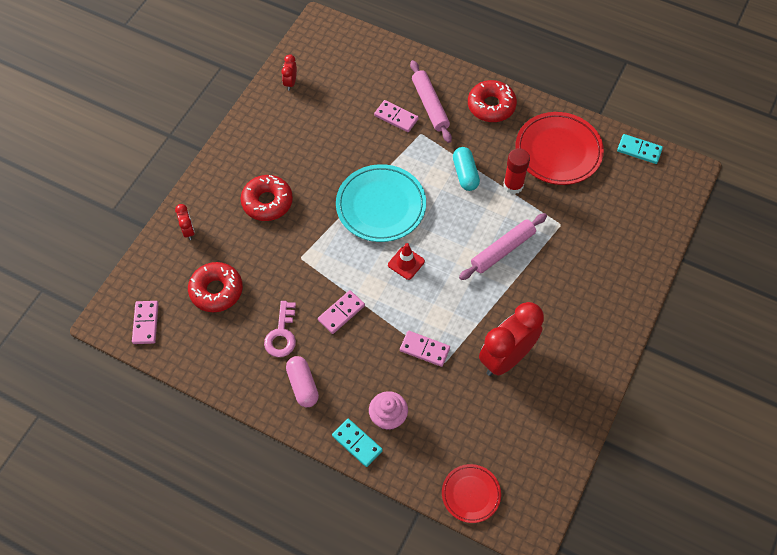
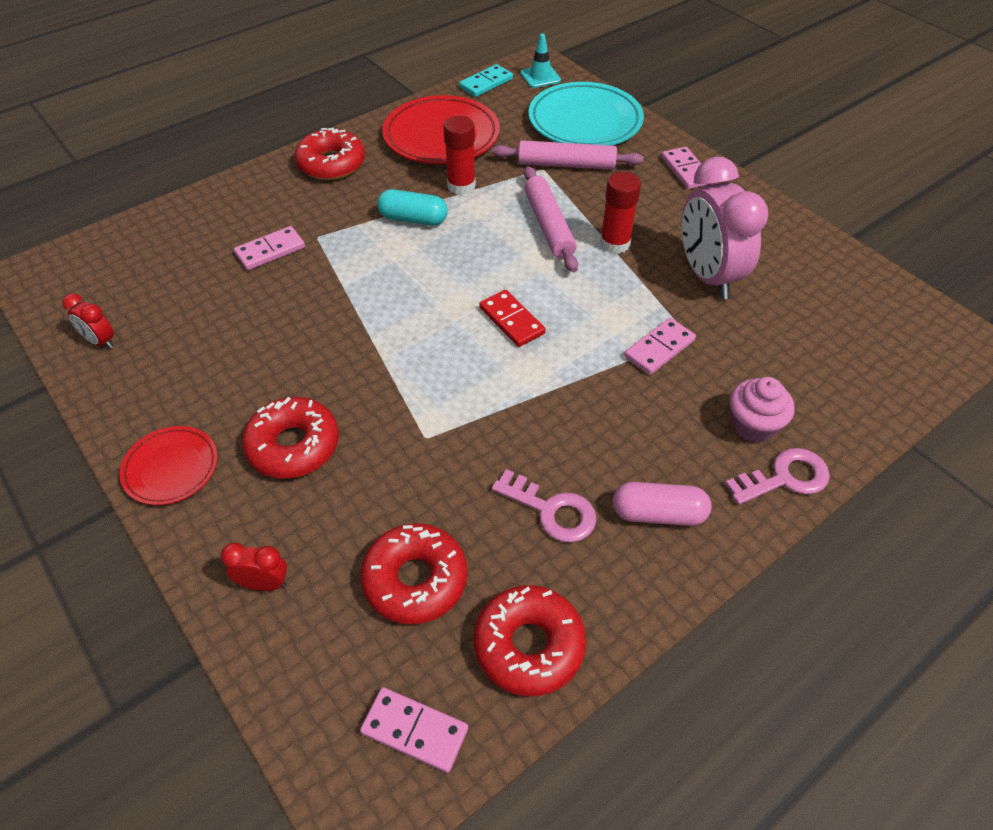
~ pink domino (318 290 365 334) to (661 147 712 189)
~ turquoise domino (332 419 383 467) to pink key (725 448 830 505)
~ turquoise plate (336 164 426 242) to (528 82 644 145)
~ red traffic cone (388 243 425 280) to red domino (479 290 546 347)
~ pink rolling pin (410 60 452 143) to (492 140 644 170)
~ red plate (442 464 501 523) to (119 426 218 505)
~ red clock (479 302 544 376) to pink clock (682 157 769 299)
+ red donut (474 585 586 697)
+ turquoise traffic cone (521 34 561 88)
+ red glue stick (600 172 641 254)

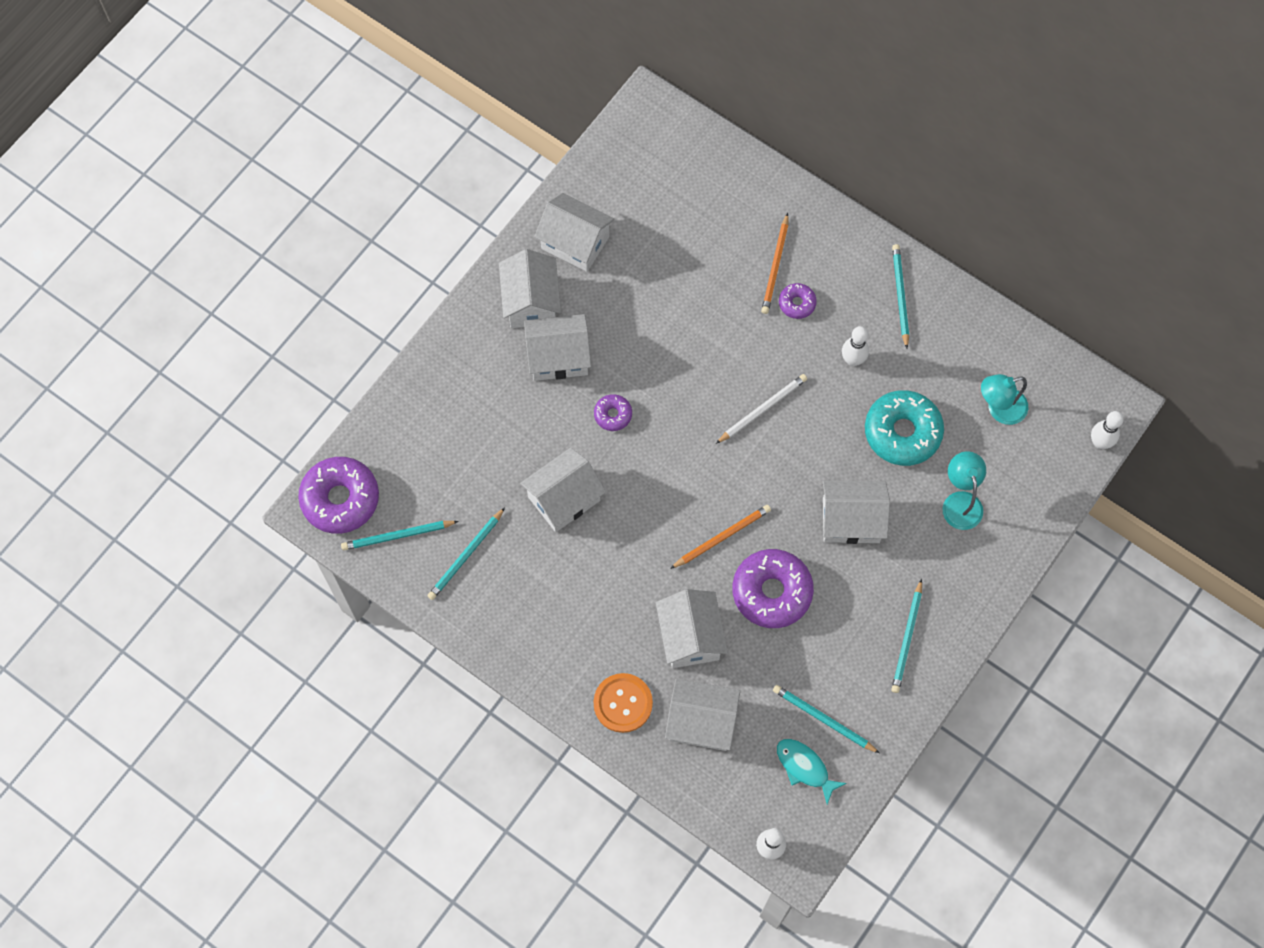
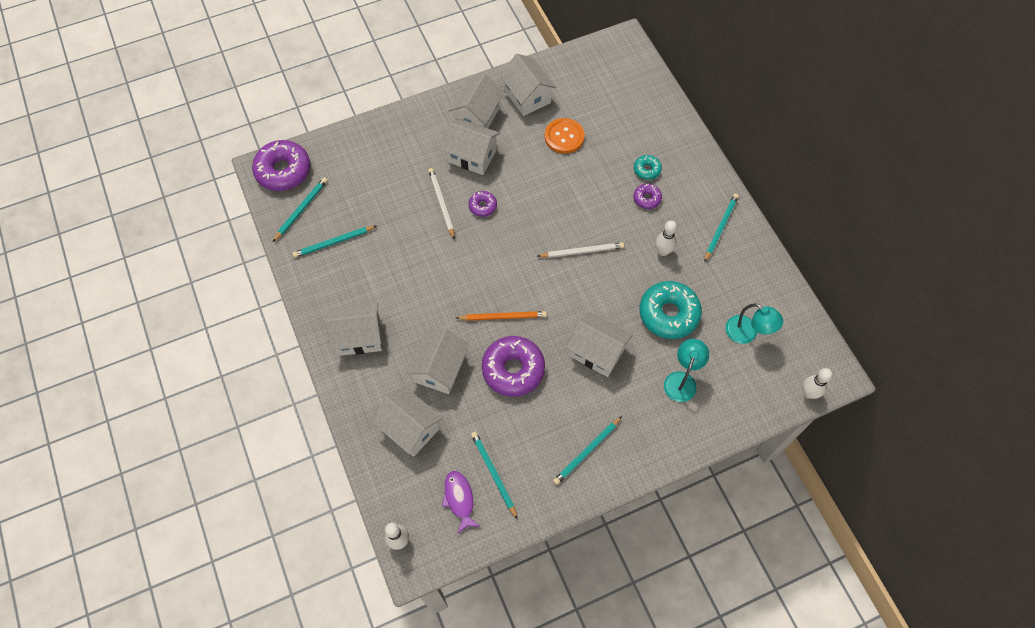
~ turquoise pencil (341 521 459 550) = (273 178 328 242) 105 degrees clockwise
~ white house (520 448 606 532) to (326 302 382 356)
~ orange button (593 673 653 733) to (545 118 585 154)
~ orange pencil (761 213 788 314) to turquoise donut (634 155 662 180)
~ turquoise fish (777 739 847 804) to purple fish (442 471 480 534)
~ turquoise lamp (981 374 1028 425) = (725 303 783 344) 150 degrees counterclockwise
+ white pencil (428 168 454 239)

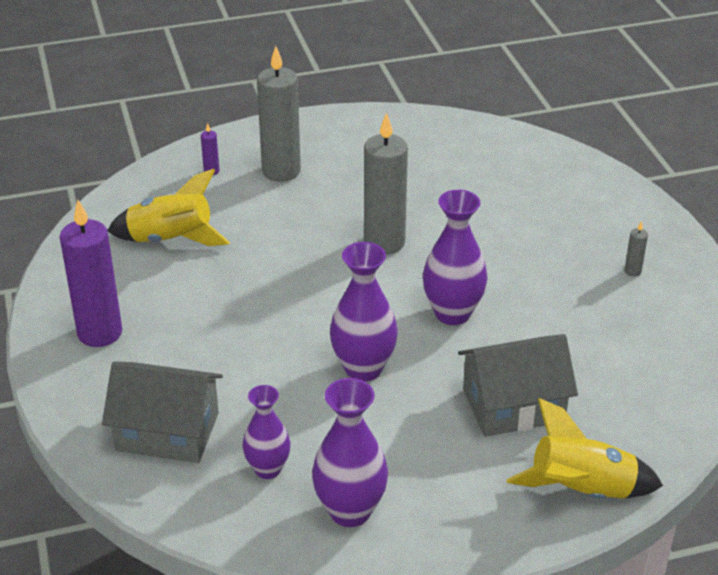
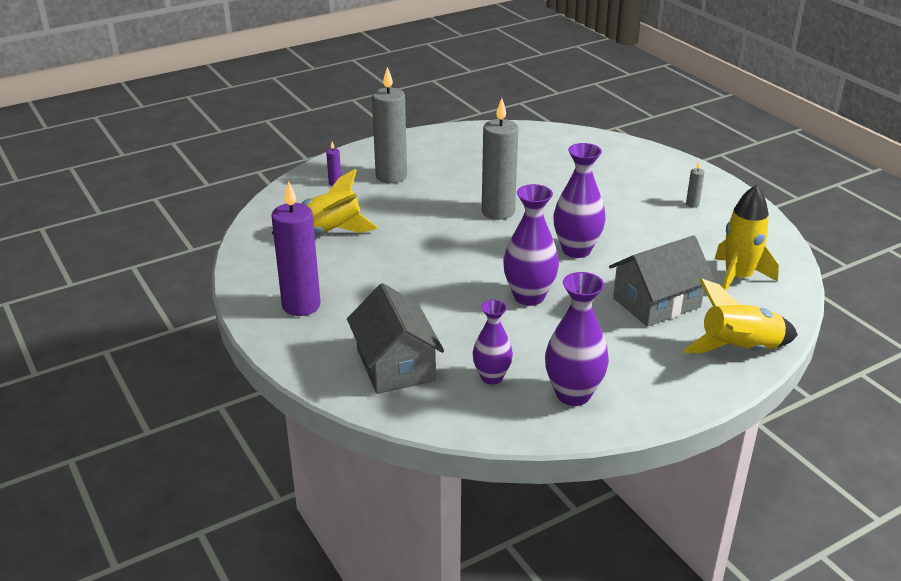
~ grey house (102 362 223 463) = (347 283 444 394) 75 degrees clockwise
+ yellow rocket (715 185 779 291)

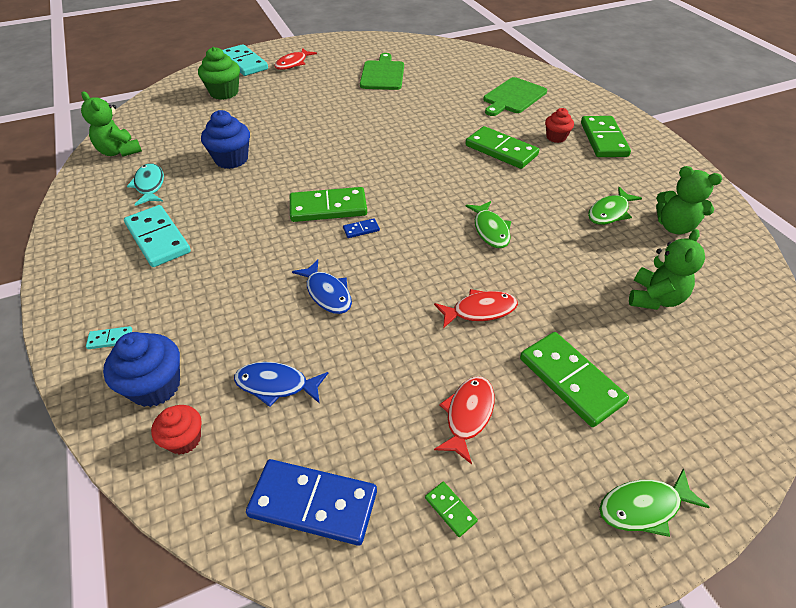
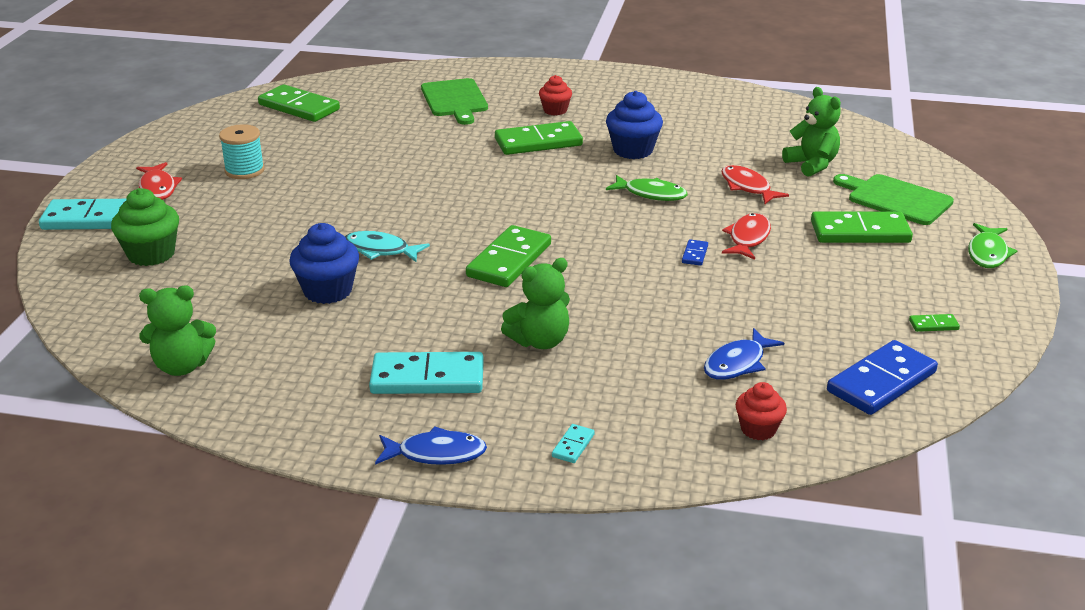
~ blue cupcake (103 332 180 407) to (606 91 663 159)
~ turquoise fish (127 163 164 206) to (345 231 430 262)
~ blue fish (292 260 352 314) to (375 426 487 465)
~ blue domino (343 218 380 238) to (682 239 708 266)
~ green cutting board (360 53 404 90) to (833 174 954 225)
~ red fish (434 376 494 464) to (721 165 789 204)
~ green domino (581 116 631 157) to (258 84 340 122)
- green fish (588 187 642 225)
~ green teddy bear (656 166 722 234) to (501 258 570 349)
+ turquoise spool (219 124 264 179)

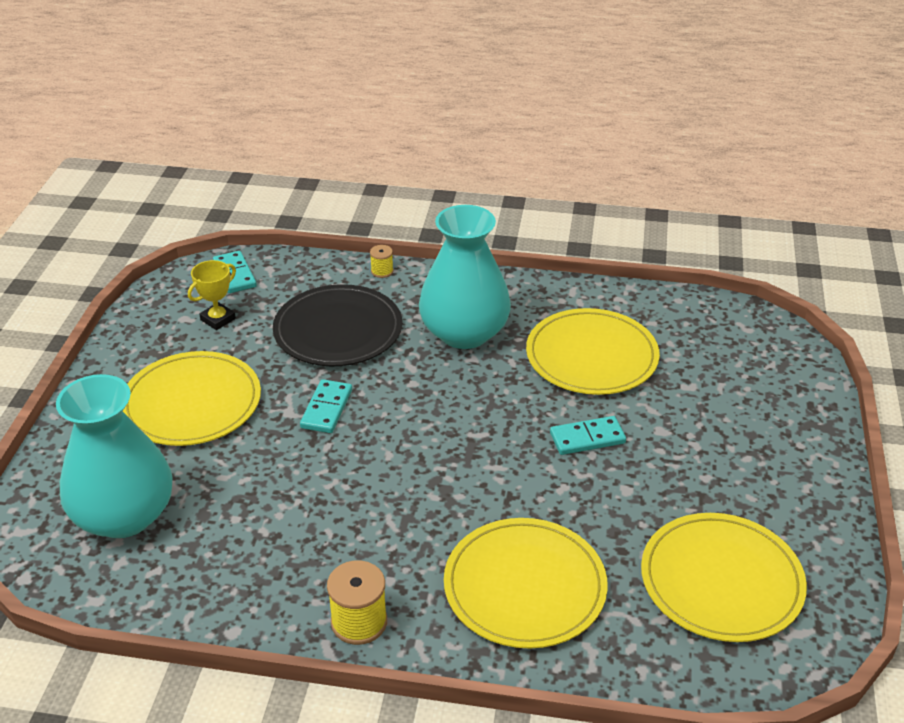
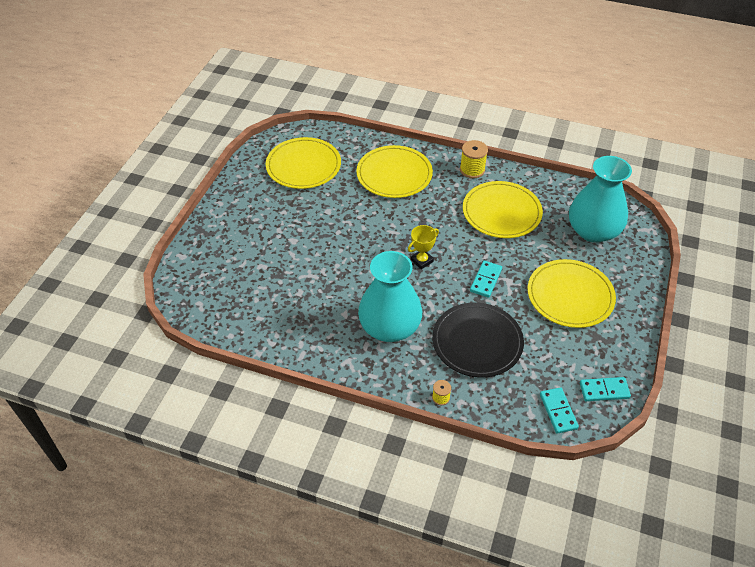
~ yellow trophy (188 260 236 330) to (408 225 439 269)
~ yellow plate (526 308 660 395) to (463 181 543 238)
~ turquoise domino (550 416 626 455) to (580 377 631 401)

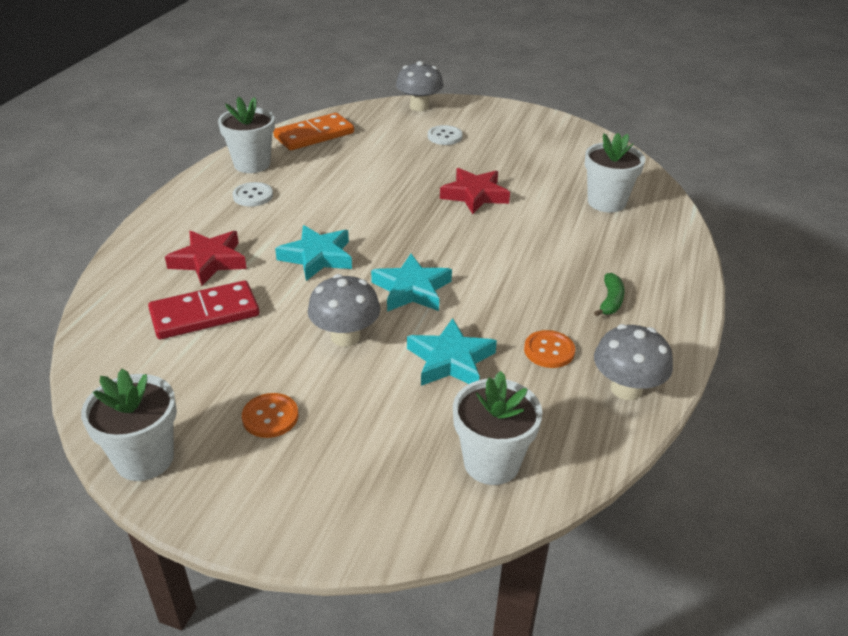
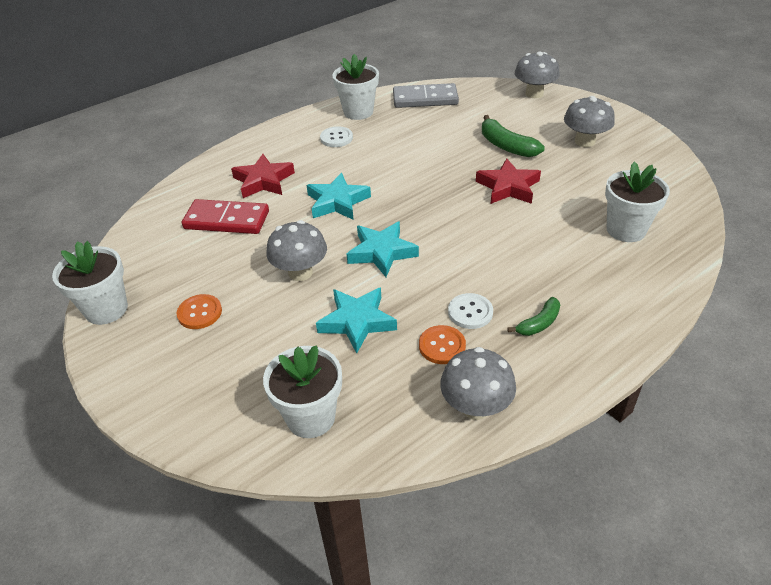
~ orange domino (273 113 354 150) to grey domino (393 83 459 108)
~ white button (428 125 463 145) to (448 293 493 329)
+ green banana (482 115 545 157)
+ grey mushroom (564 96 615 147)

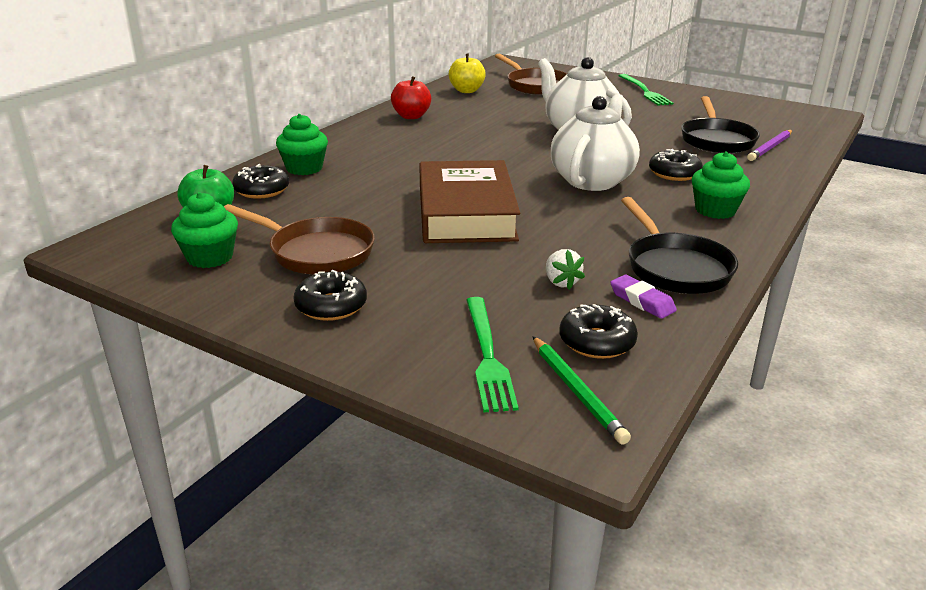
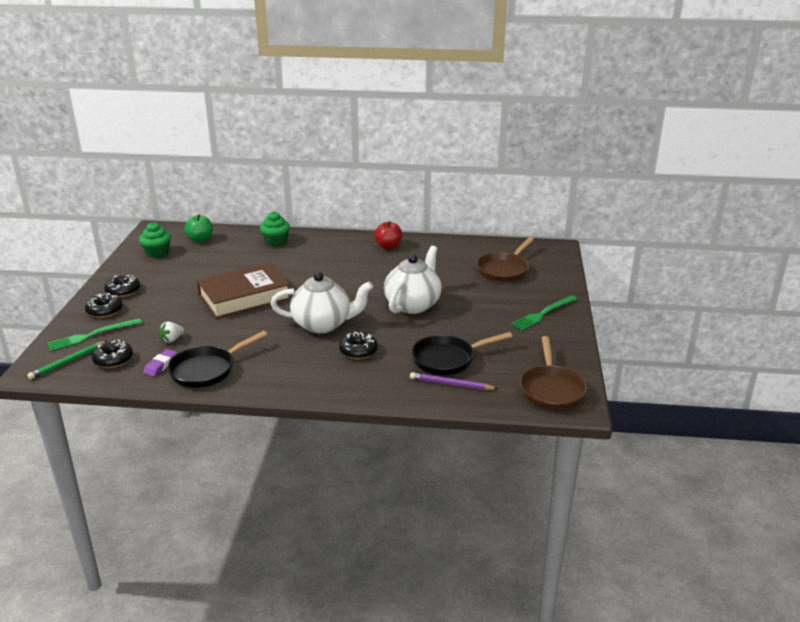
~ brown pan (224 204 375 275) to (520 336 587 410)
~ black donut (232 164 289 199) to (85 293 123 318)
- yellow apple (449 54 486 93)
- green cupcake (692 151 750 219)

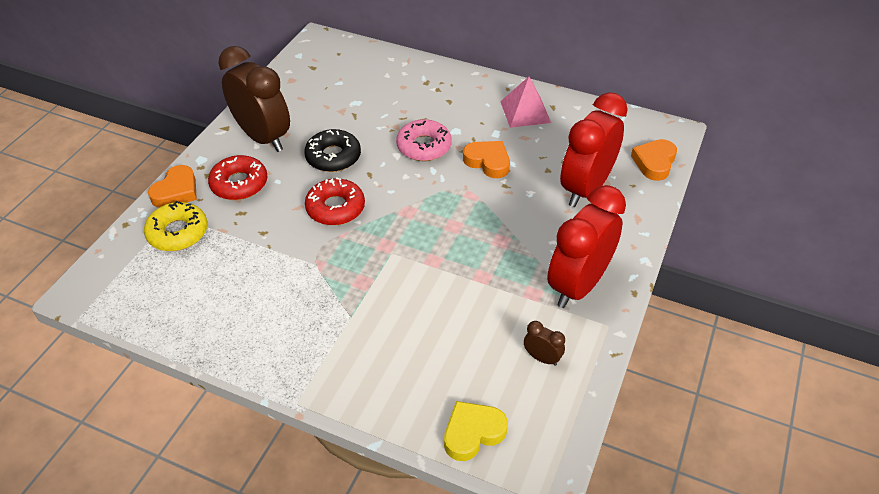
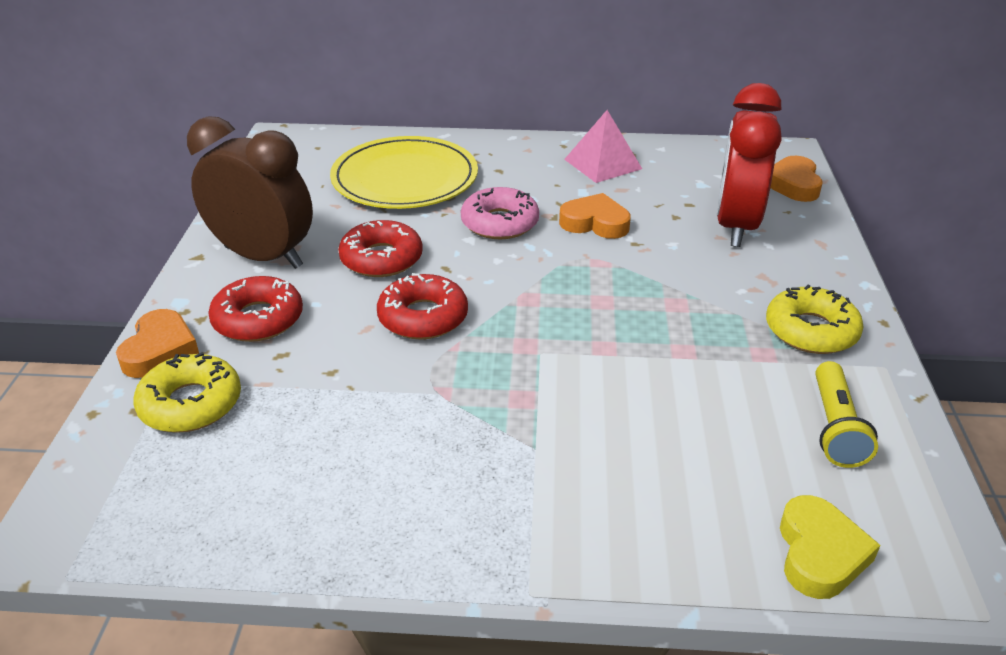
~ black donut (304 129 361 172) to red donut (338 220 423 277)
~ yellow heart (444 401 508 461) = (780 495 881 599) 150 degrees clockwise
~ brown clock (524 321 565 366) to yellow flashlight (815 361 878 468)
~ red clock (547 185 626 308) to yellow donut (766 285 863 354)
+ yellow plate (330 136 478 209)

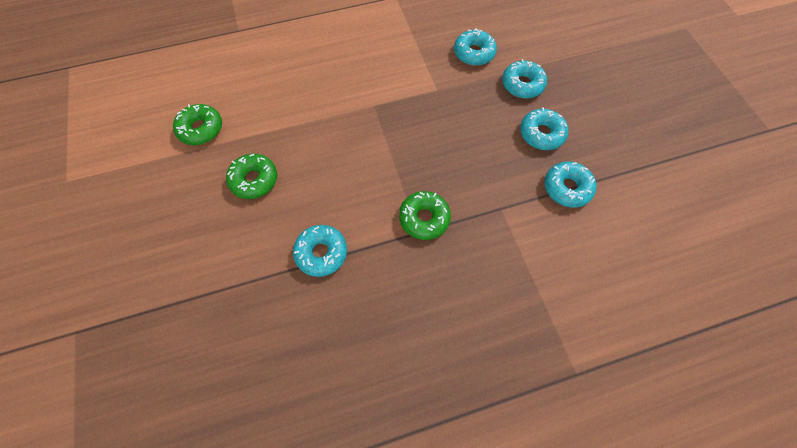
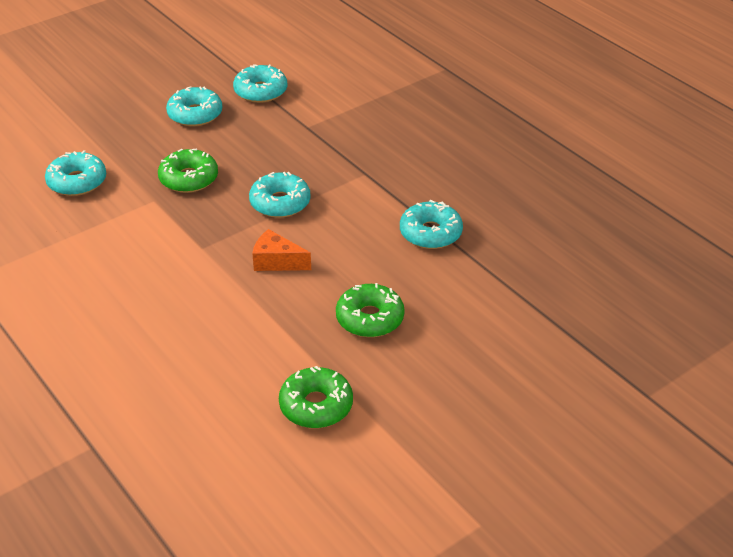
~ green donut (399 191 451 240) to (158 148 218 193)
~ turquoise donut (502 59 547 98) to (249 172 310 218)
+ orange cheese (252 229 311 271)

